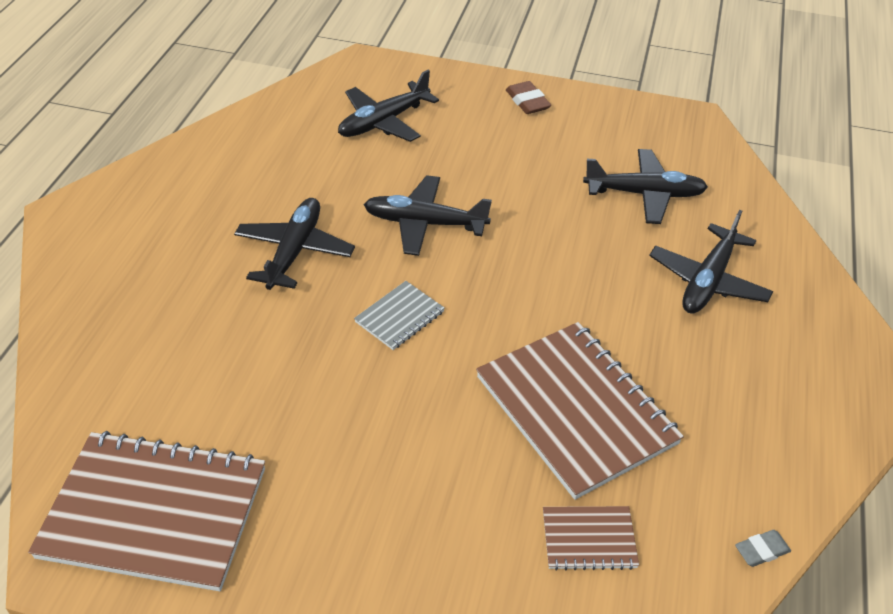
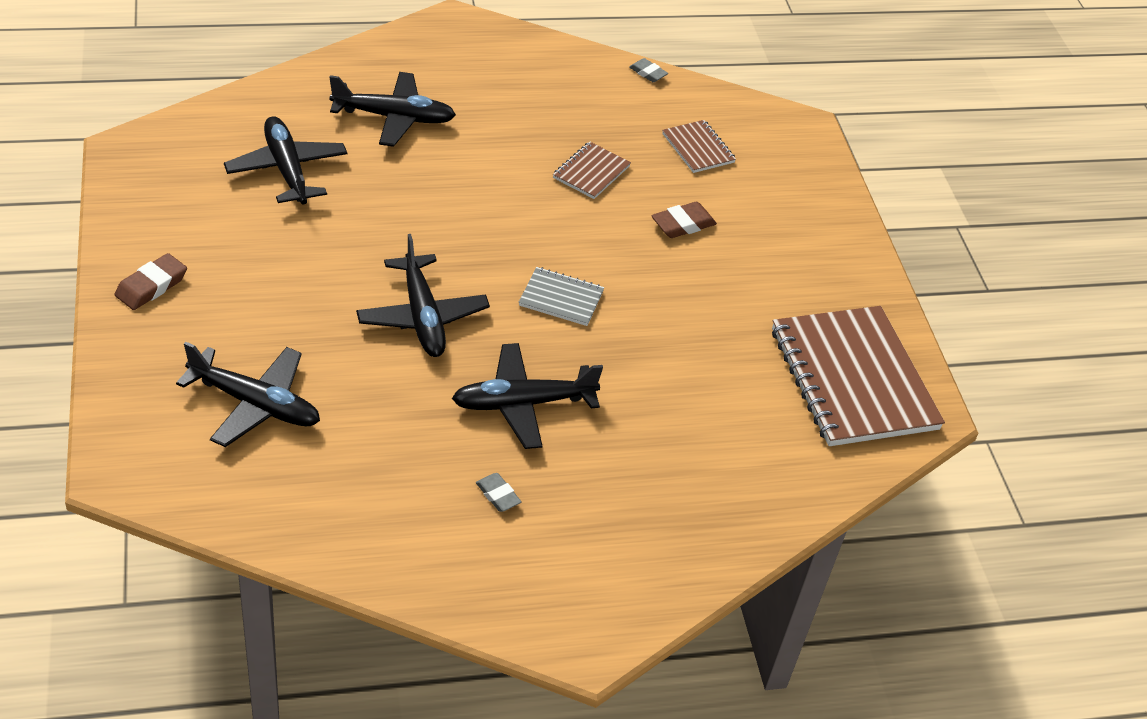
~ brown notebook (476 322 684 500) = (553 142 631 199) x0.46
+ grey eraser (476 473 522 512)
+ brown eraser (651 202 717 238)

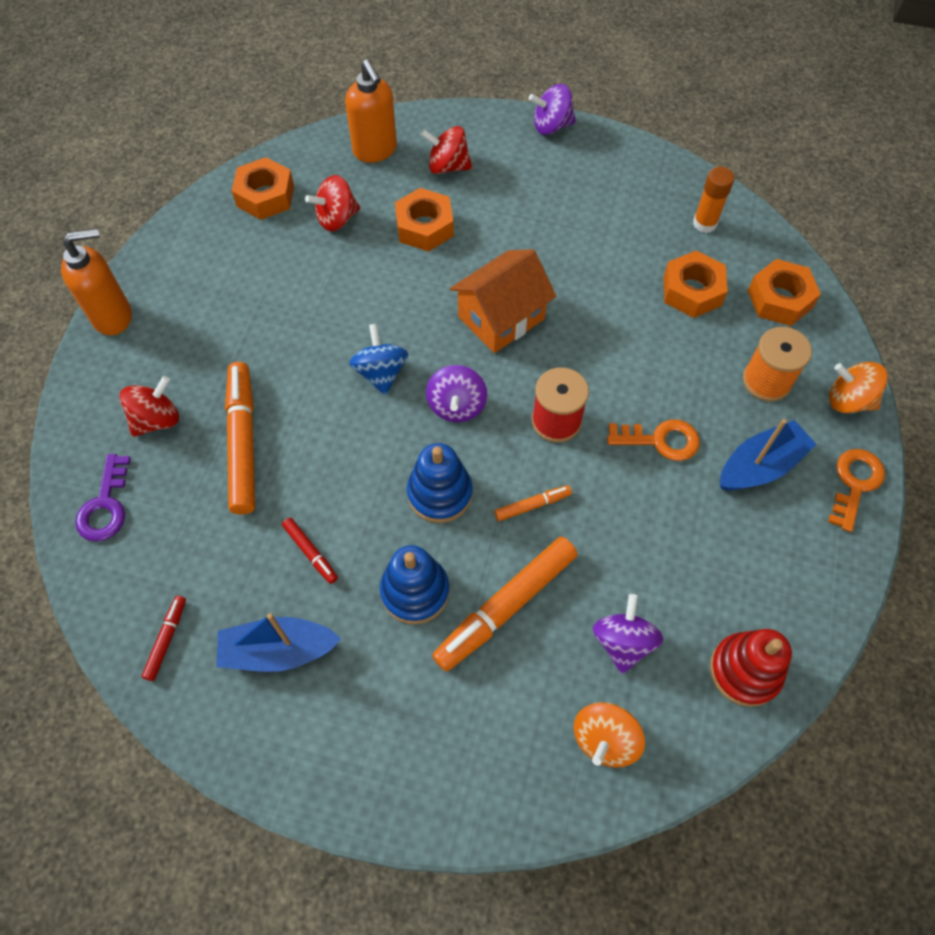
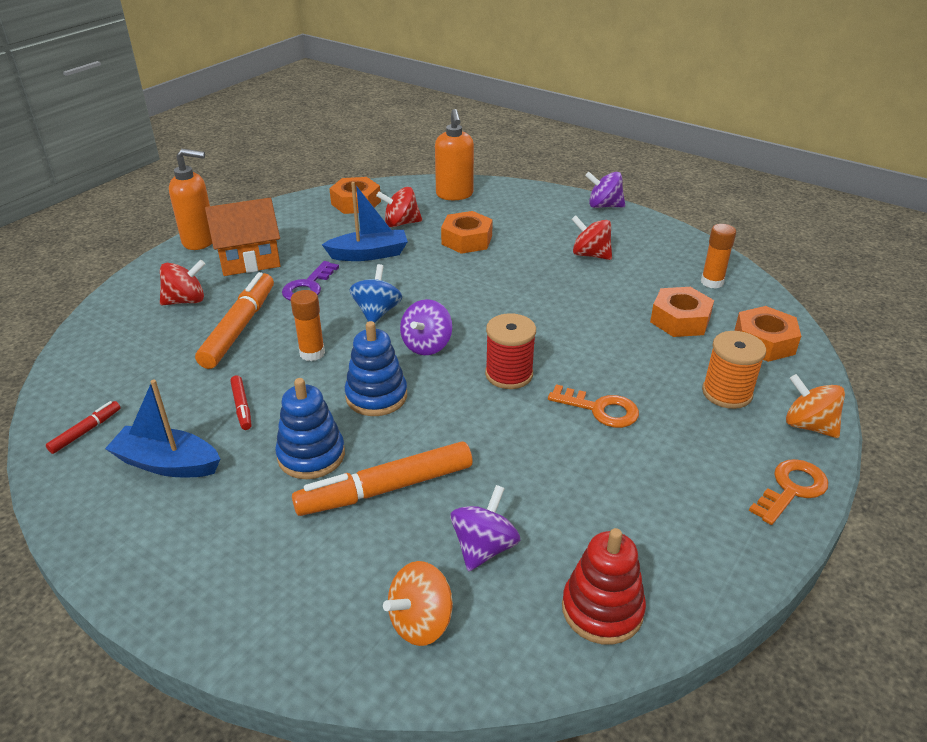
~ purple key (75 454 131 541) to (282 261 339 300)
~ red spinning top (421 126 472 174) to (572 215 612 260)
~ orange house (450 249 556 353) to (205 198 280 276)
- orange marker (494 485 572 521)
~ blue boat (720 419 817 490) to (322 182 408 261)
+ orange glue stick (290 290 325 361)

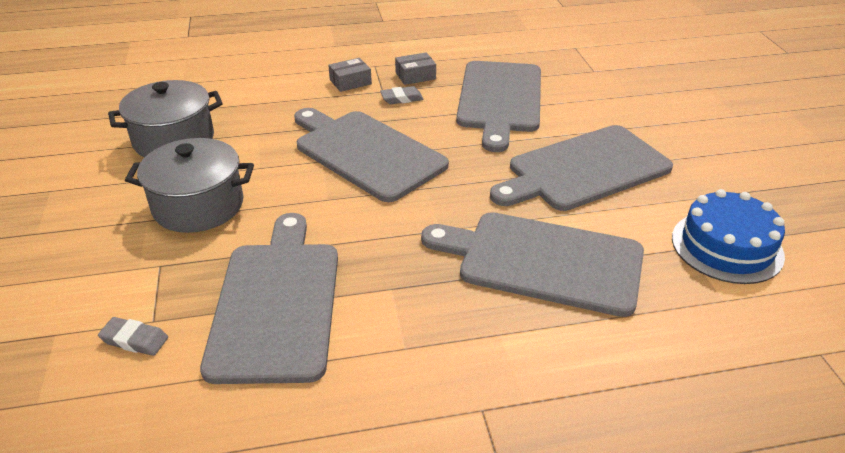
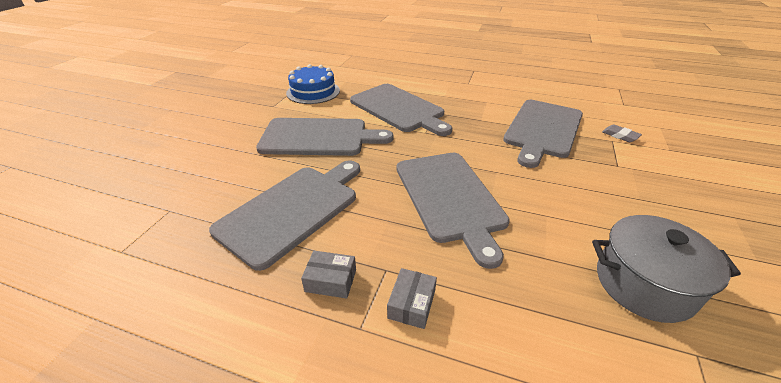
- grey pot (125 138 254 233)
~ grey box (328 58 372 92) = (387 268 437 329) 75 degrees counterclockwise
- grey eraser (380 86 424 104)

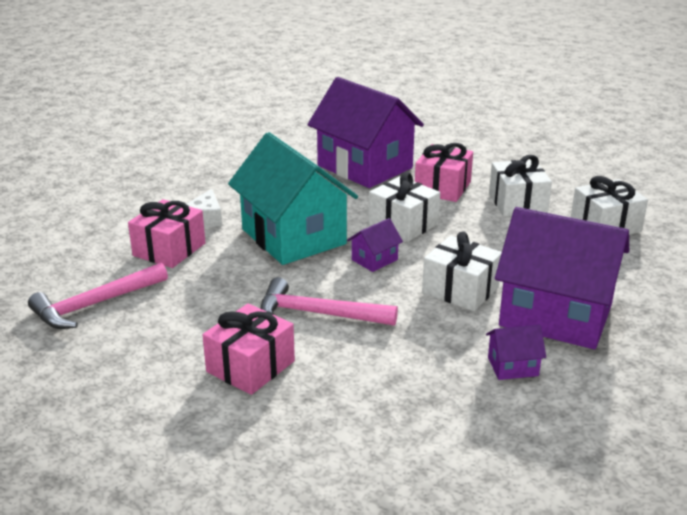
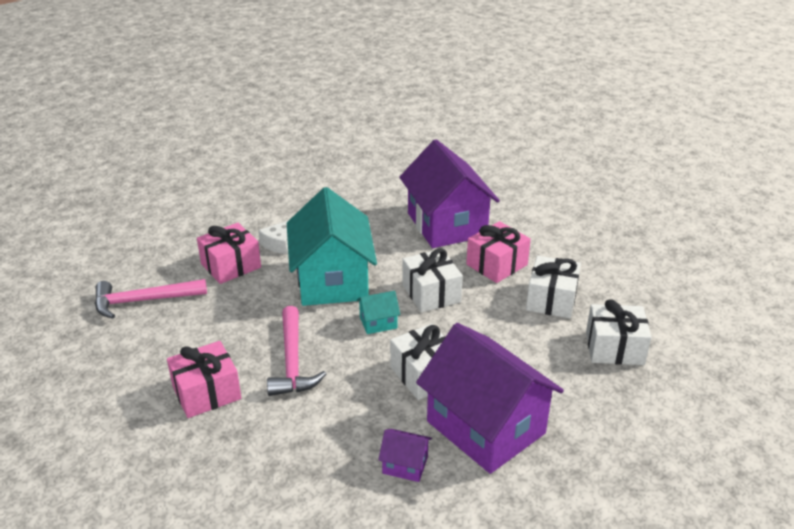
~ pink hammer (260 277 398 326) = (267 306 326 396) 135 degrees counterclockwise
~ purple house (347 218 403 272) to turquoise house (356 291 400 334)

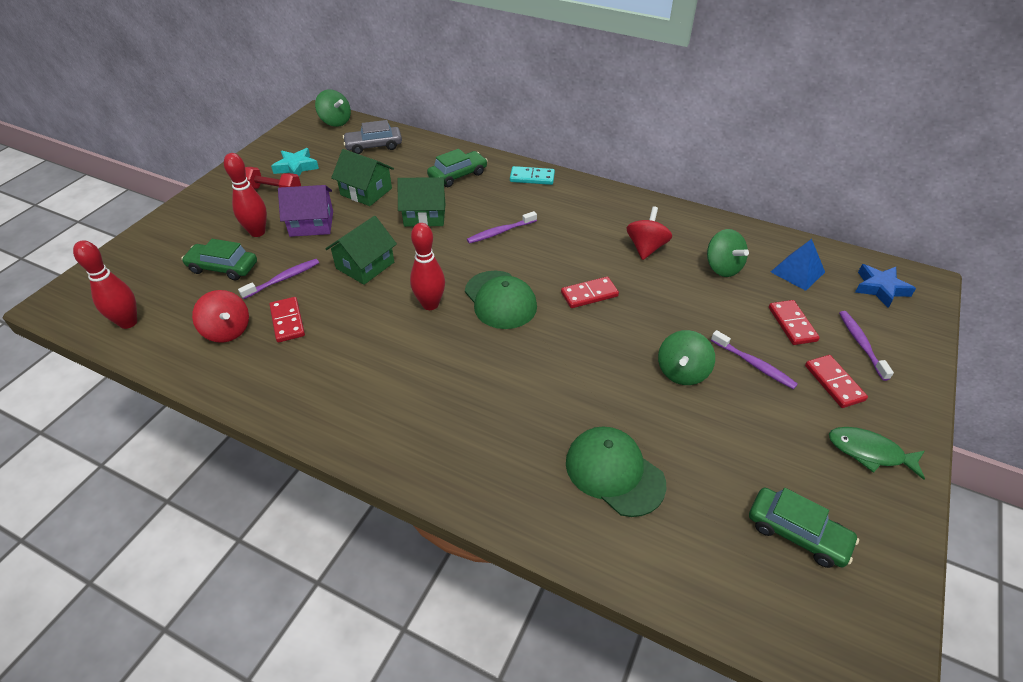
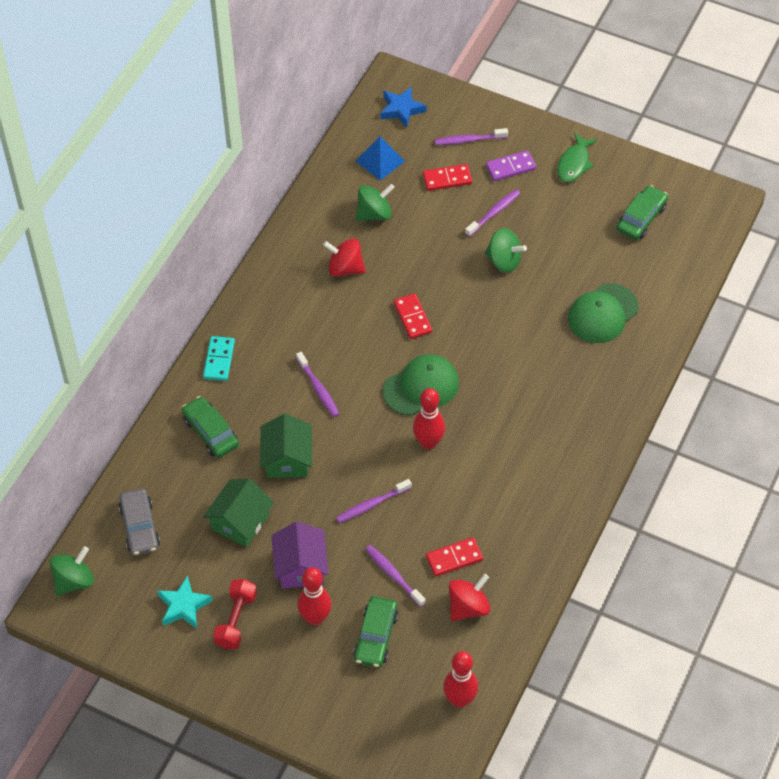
~ green house (325 216 397 285) to purple toothbrush (336 479 412 523)
~ red domino (805 355 868 408) to purple domino (486 150 536 181)

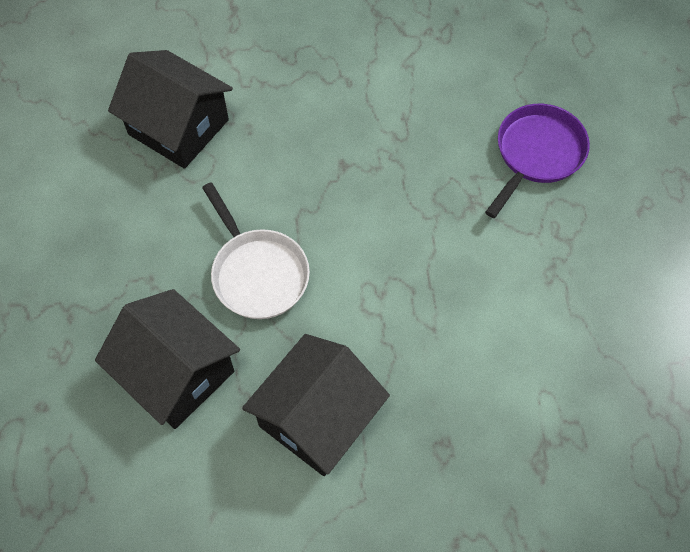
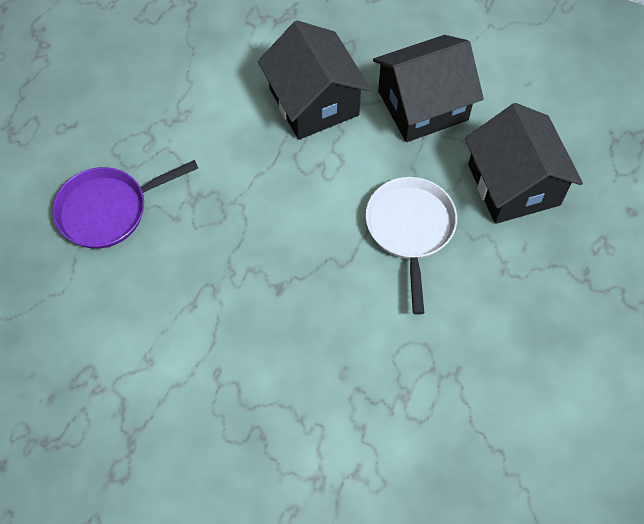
~ black house (108 50 233 169) to (258 20 371 140)

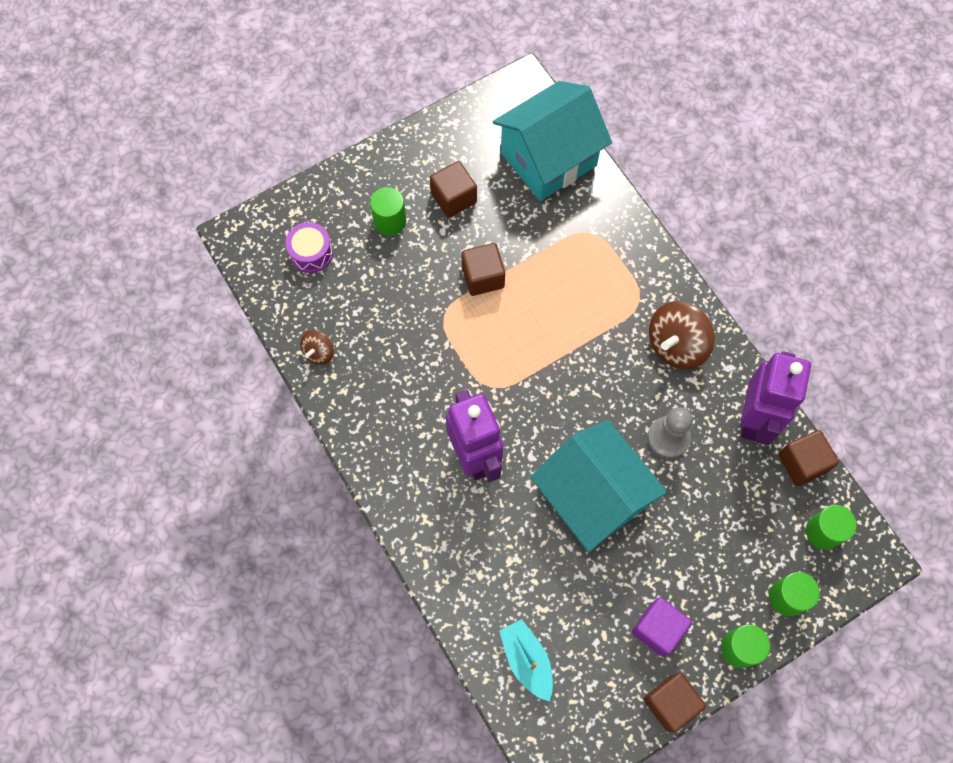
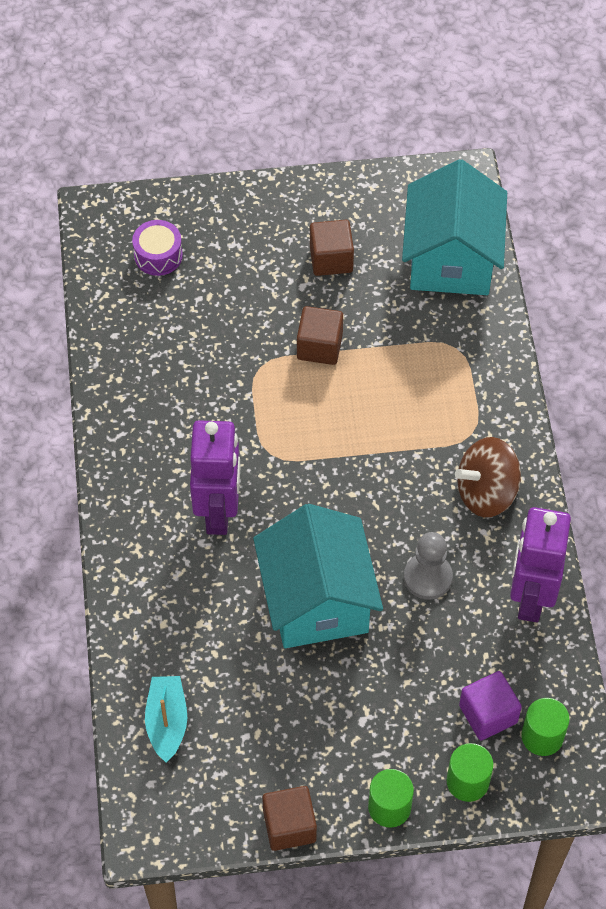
- brown spinning top (300 330 334 365)
- green cylinder (370 187 406 236)
~ turquoise house (493 81 612 201) = (402 159 507 295) 75 degrees counterclockwise
~ purple cube (632 597 692 657) to (459 671 522 740)
~ purple robot (741 352 811 445) = (510 507 571 622) 150 degrees clockwise
- brown cube (778 430 839 486)

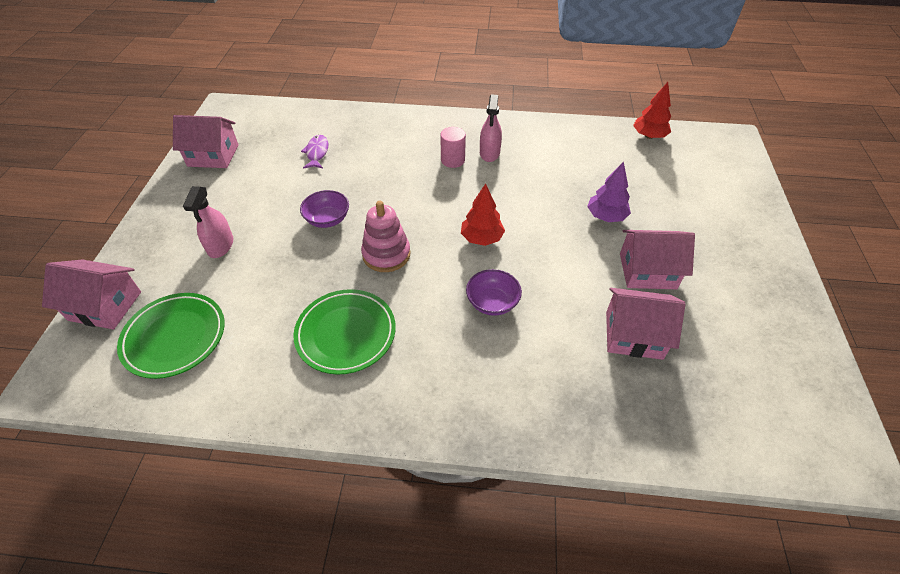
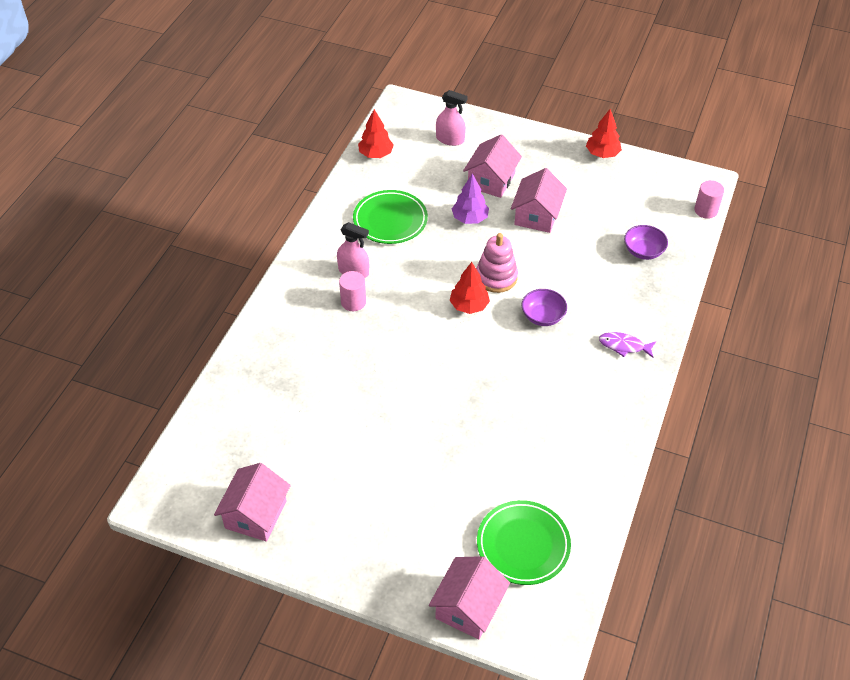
~ pink spray bottle (183 186 233 258) to (436 90 468 146)
~ green plate (294 289 396 375) to (353 190 428 244)
~ purple bowl (300 190 349 228) to (624 225 668 260)
~ purple fish (301 135 329 169) to (599 332 656 358)
~ pink stacking toy (361 201 411 272) to (476 233 518 293)
~ pink house (606 288 686 360) to (463 134 522 198)
+ red tree (586 109 622 158)
+ pink cylinder (694 180 724 219)

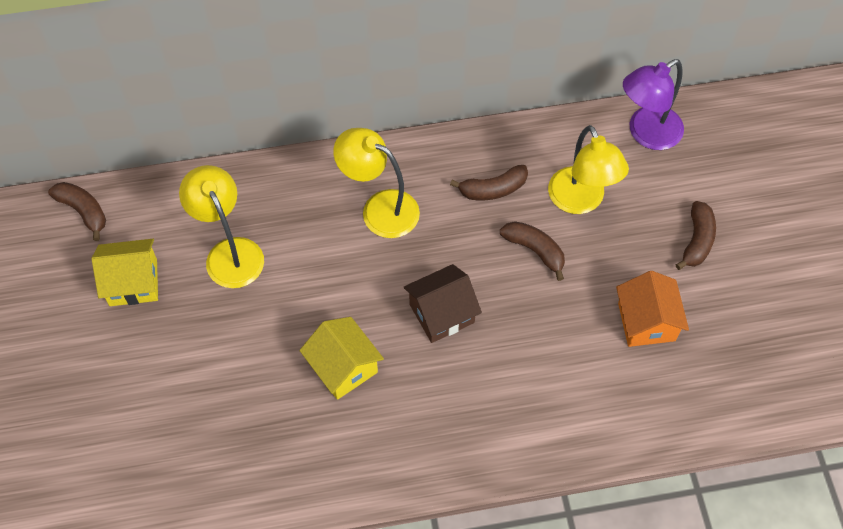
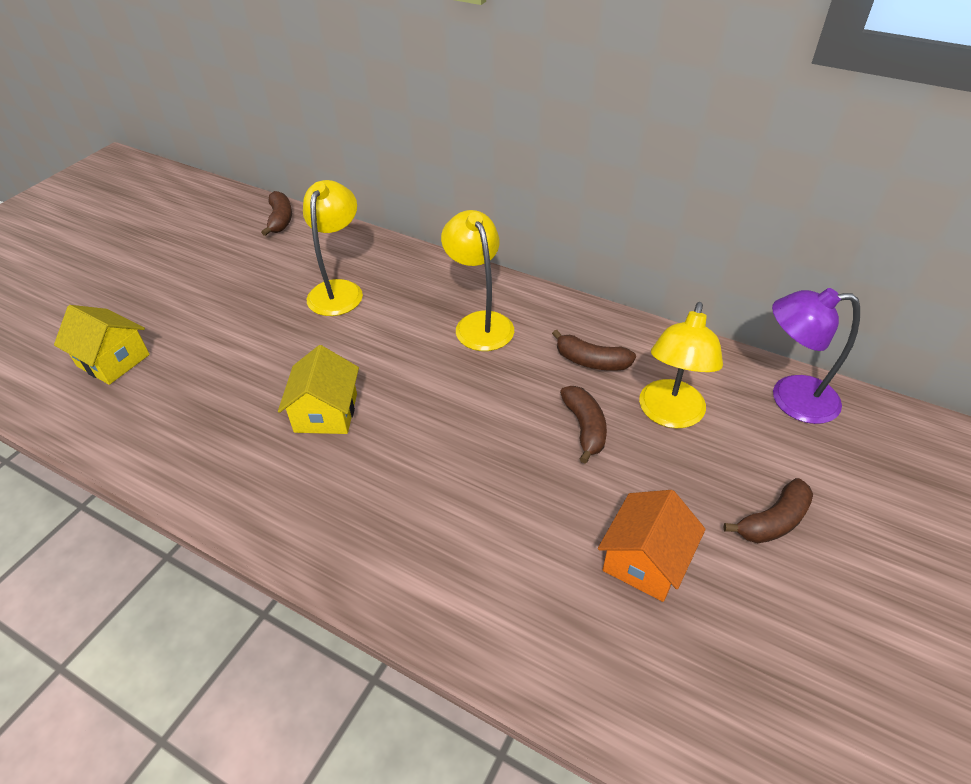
~ yellow house (91 239 158 306) to (54 305 150 385)
- brown house (404 264 482 343)

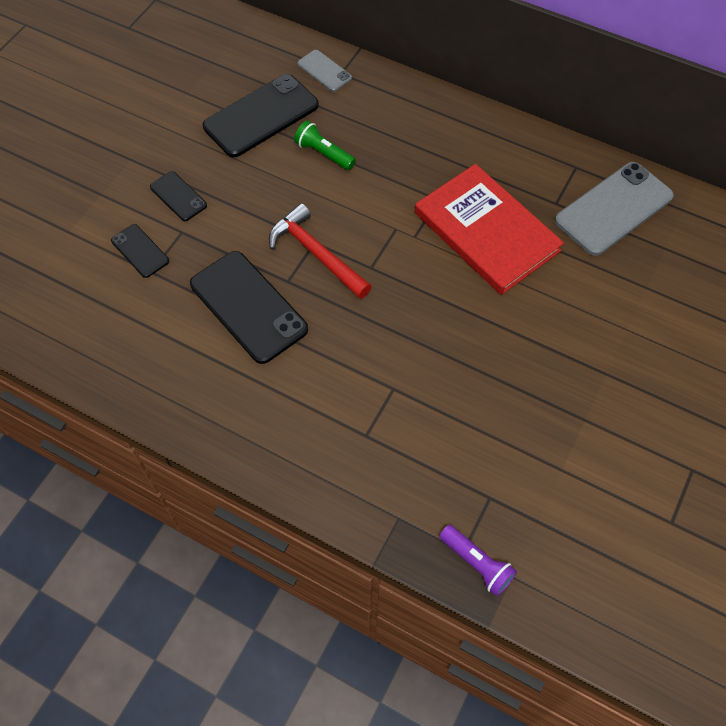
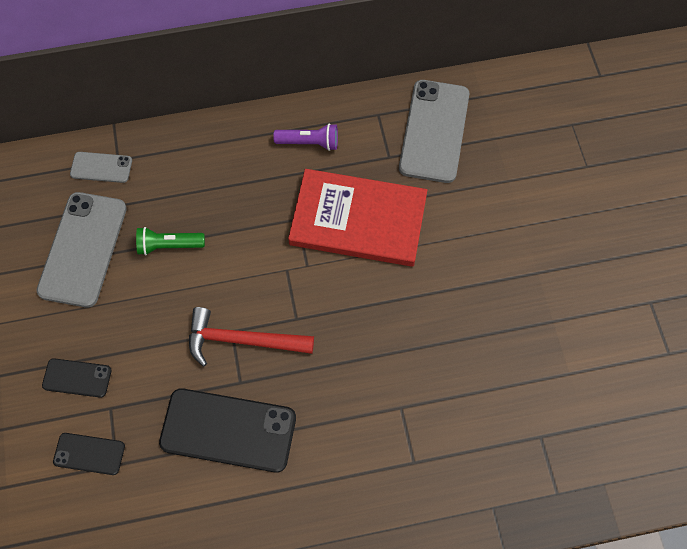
~ black phone (203 74 319 157) to grey phone (36 192 127 308)
~ purple flashlight (439 525 517 596) to (273 123 338 151)

